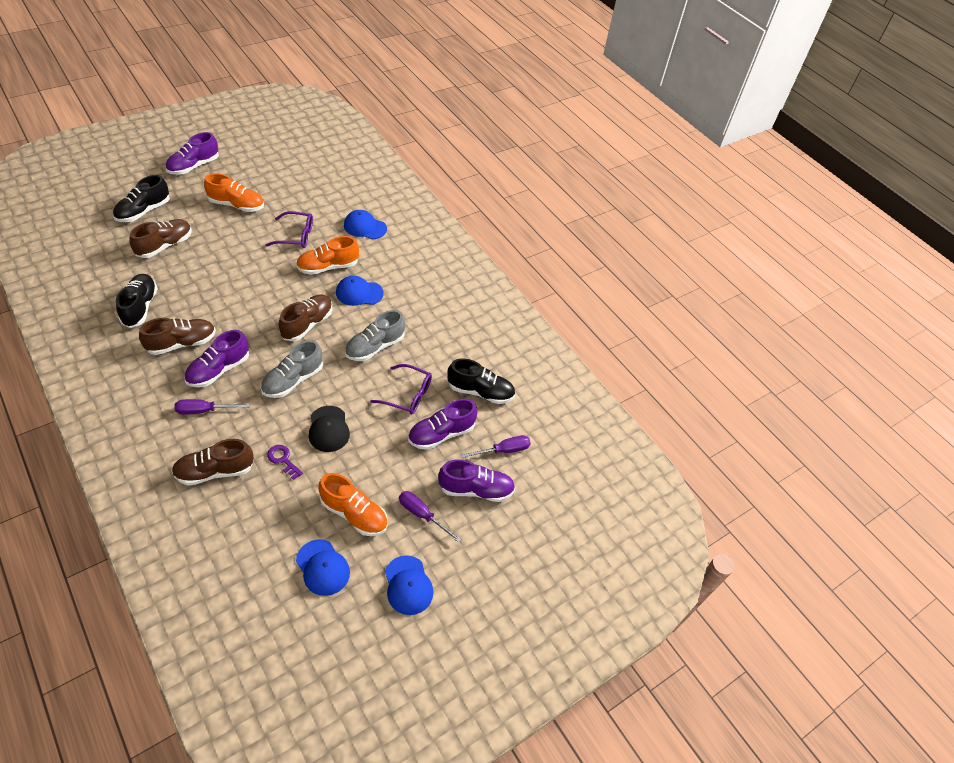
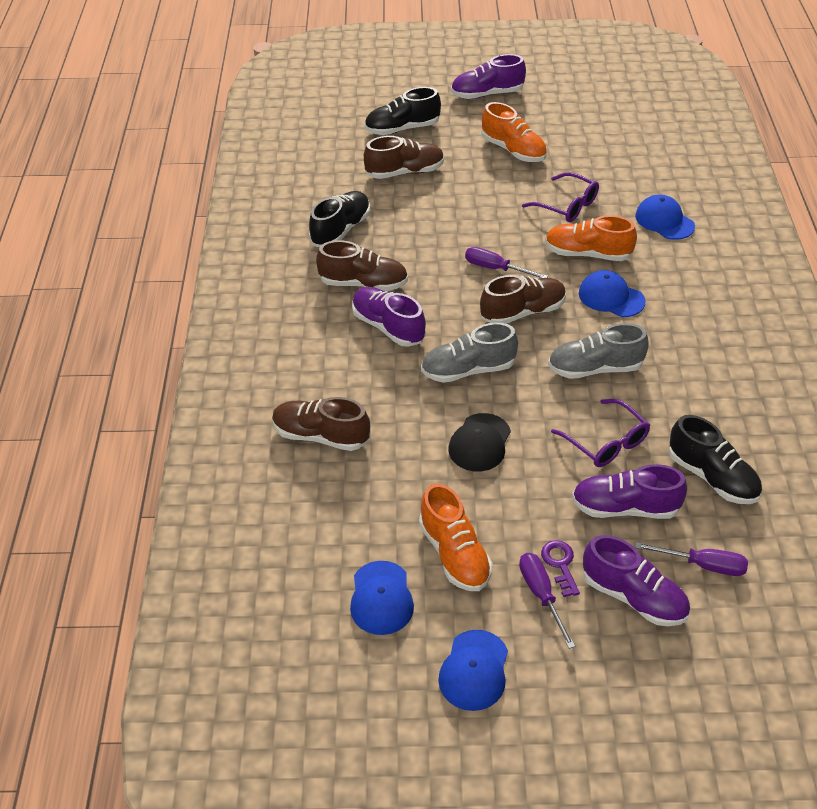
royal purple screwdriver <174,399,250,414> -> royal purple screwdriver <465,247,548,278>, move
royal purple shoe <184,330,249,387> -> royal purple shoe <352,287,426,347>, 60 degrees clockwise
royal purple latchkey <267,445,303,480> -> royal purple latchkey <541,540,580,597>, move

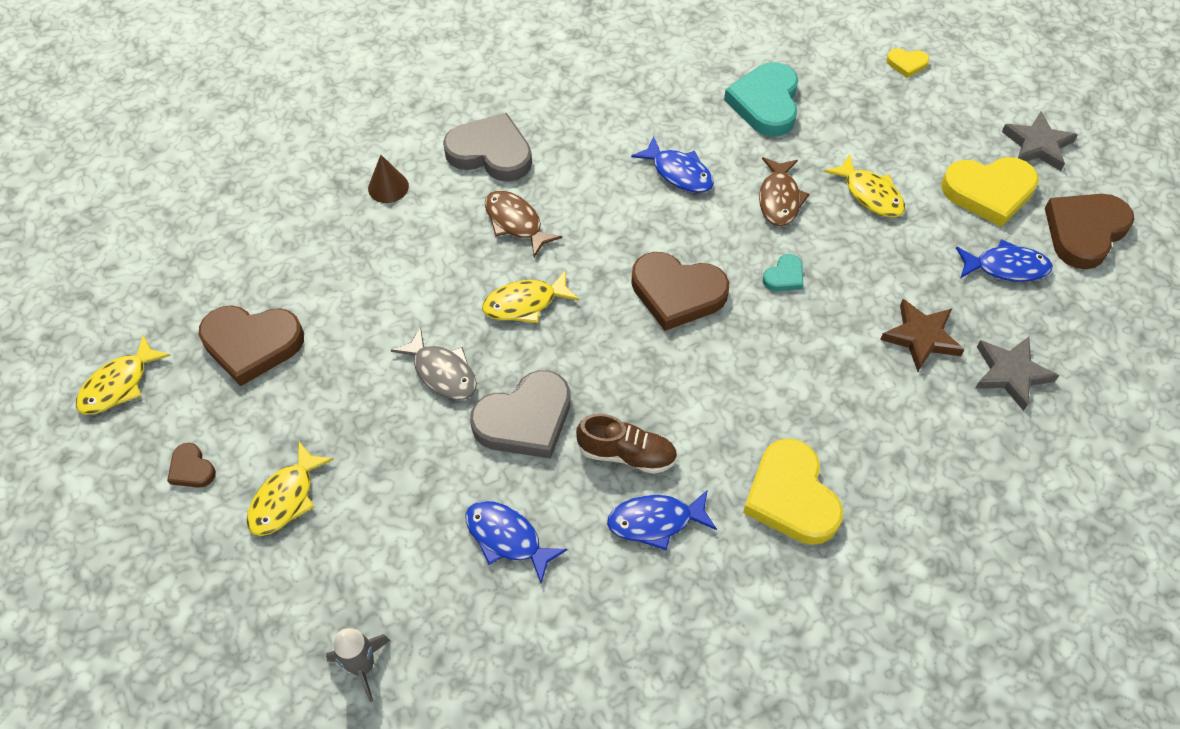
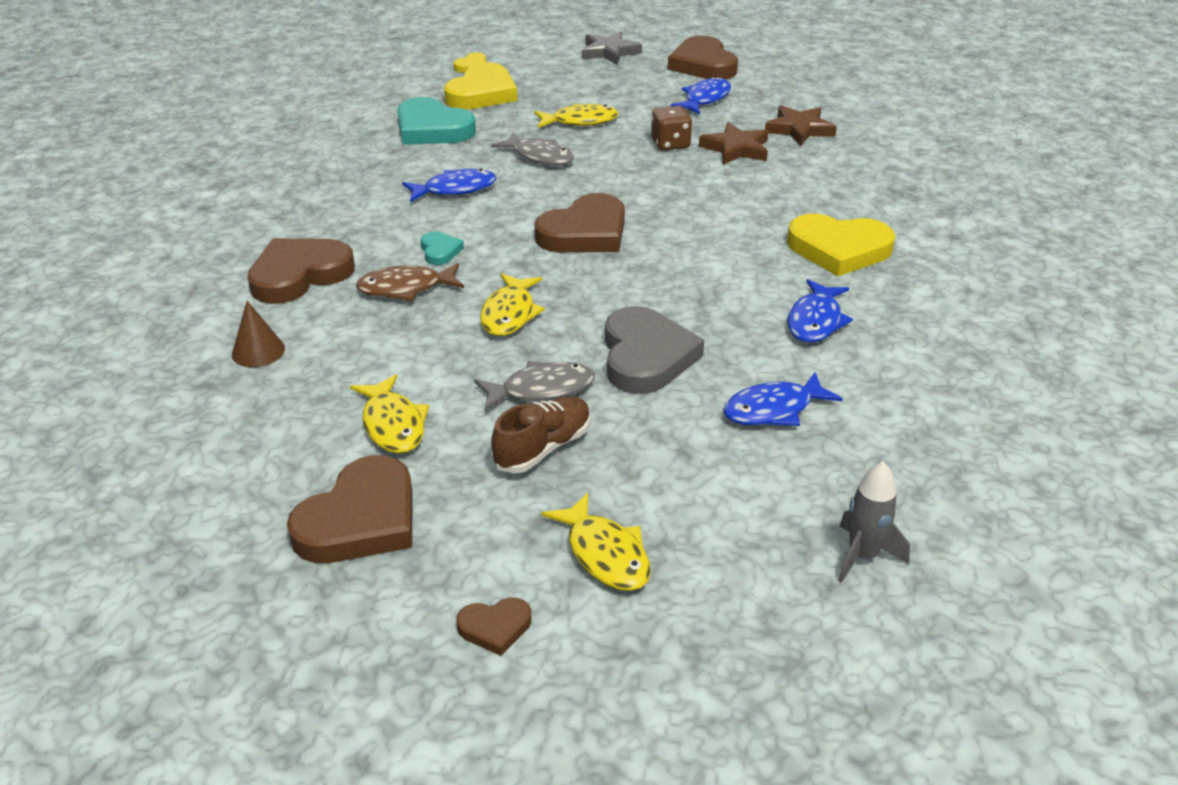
bright yellow fish <76,335,171,415> -> bright yellow fish <350,374,429,453>, move
gray heart <443,113,532,182> -> dark brown heart <247,238,355,304>
dark brown shoe <576,414,677,474> -> dark brown shoe <491,396,590,473>, move
dark brown fish <759,157,810,226> -> gray fish <491,132,574,166>
turquoise heart <763,254,804,291> -> turquoise heart <421,232,464,265>, move
bright yellow heart <941,157,1039,227> -> bright yellow heart <444,62,518,109>, move
gray star <975,337,1059,411> -> dark brown star <765,105,837,146>
none -> dark brown dice <651,106,692,151>

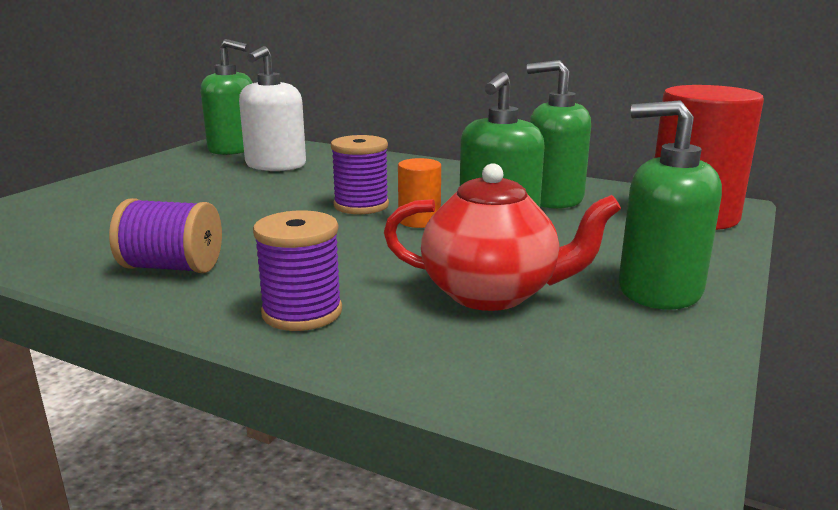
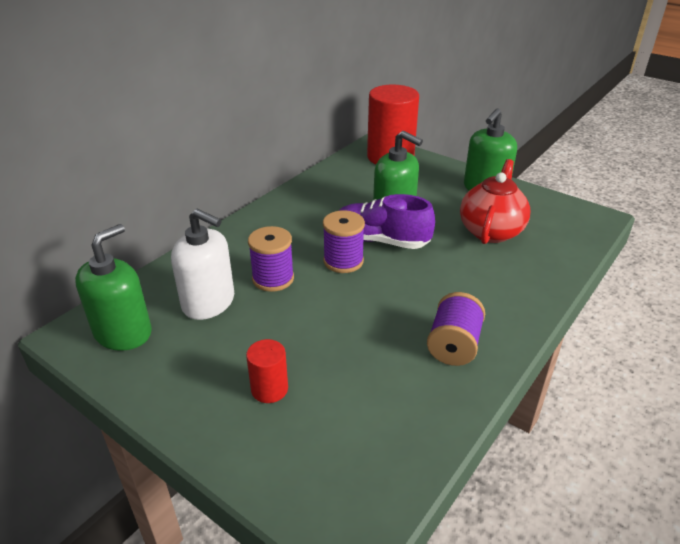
royal purple spool <253,210,342,331> -> royal purple spool <248,226,294,292>, move
orange cylinder shape <398,158,441,228> -> royal purple shoe <339,194,435,249>
leaf-green soap dispenser <527,60,591,209> -> none
none -> scarlet cylinder shape <246,339,288,403>

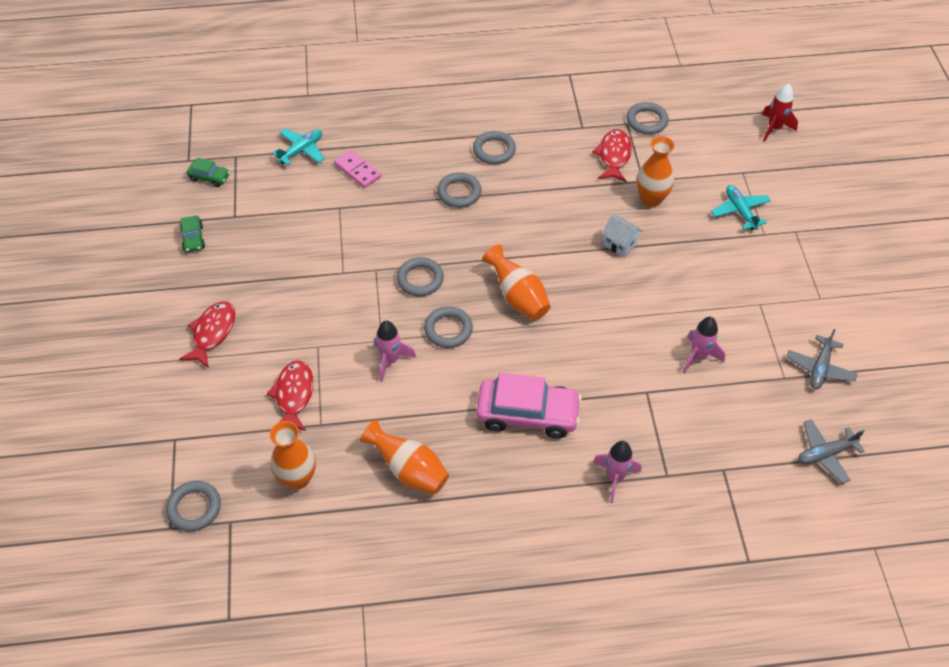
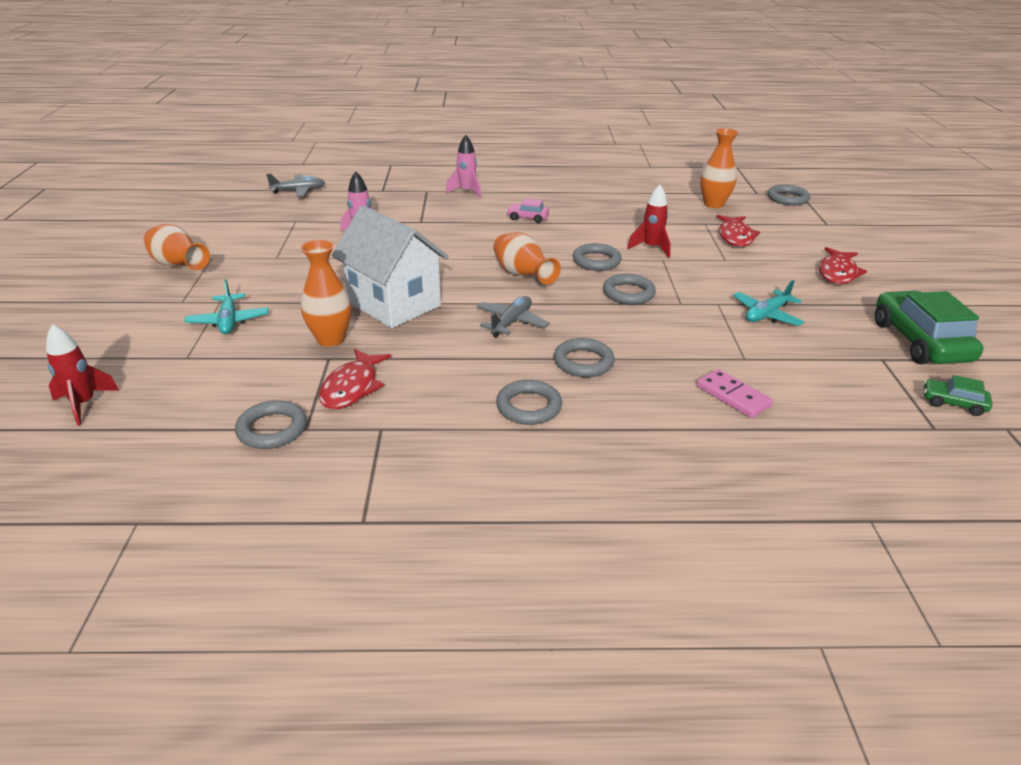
leaf-green car <180,216,205,252> -> leaf-green car <875,291,983,364>, x2.11
turquoise plane <272,129,324,166> -> turquoise plane <733,280,804,326>, move
orange tall vase <360,420,449,495> -> orange tall vase <144,224,210,270>, move
rosy spaceship <374,320,416,382> -> scarlet spaceship <627,185,671,258>
rosy car <476,373,582,439> -> rosy car <506,198,549,223>, x0.47
pure white house <602,215,643,258> -> pure white house <332,206,449,328>, x2.31
gray plane <786,329,858,389> -> gray plane <476,296,550,338>, move

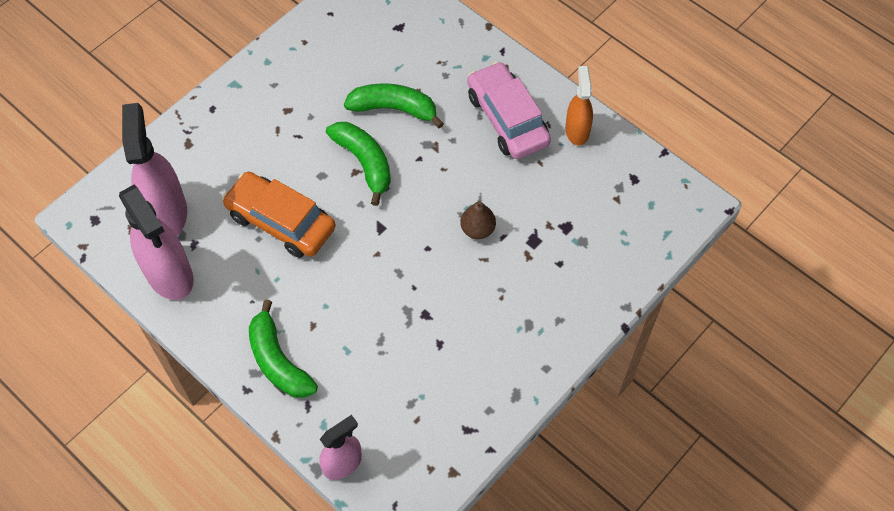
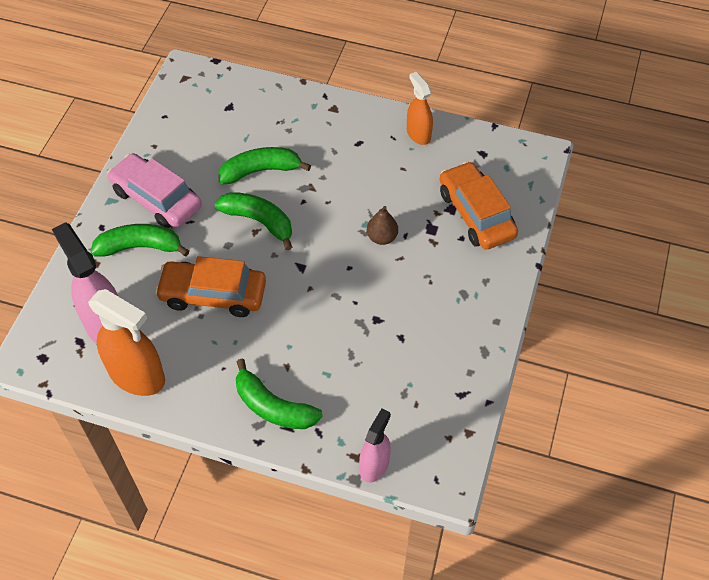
rosy sprayer <119,185,194,300> -> orange sprayer <88,289,165,396>
rosy car <467,61,551,159> -> rosy car <107,153,202,228>, move
none -> leaf-green toy banana <91,224,189,257>
none -> orange car <440,161,518,250>

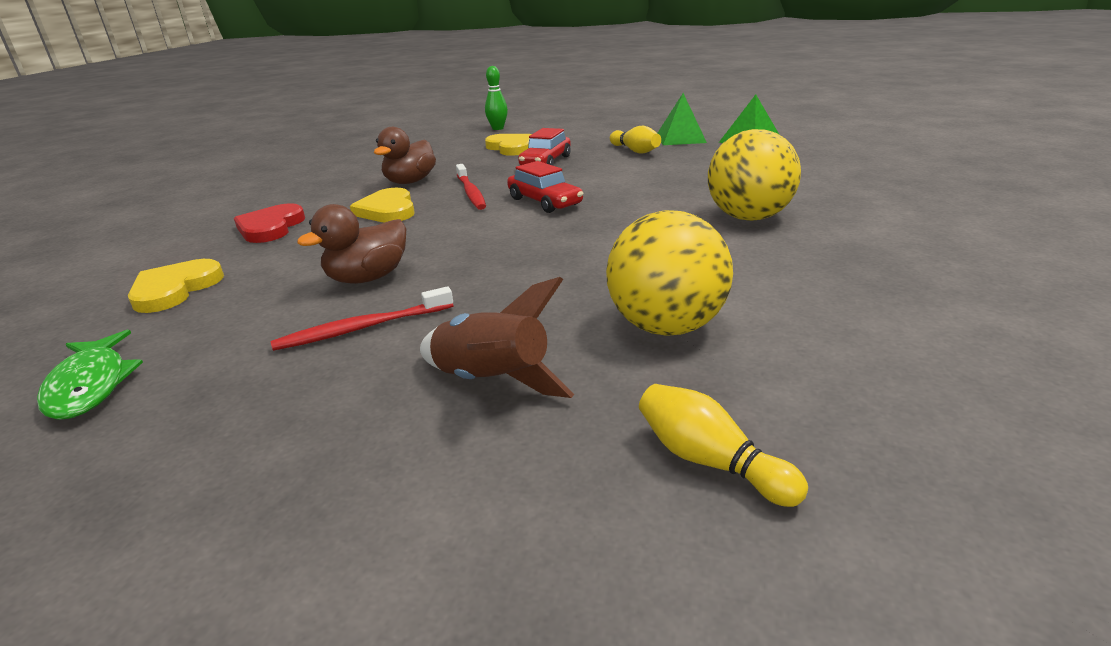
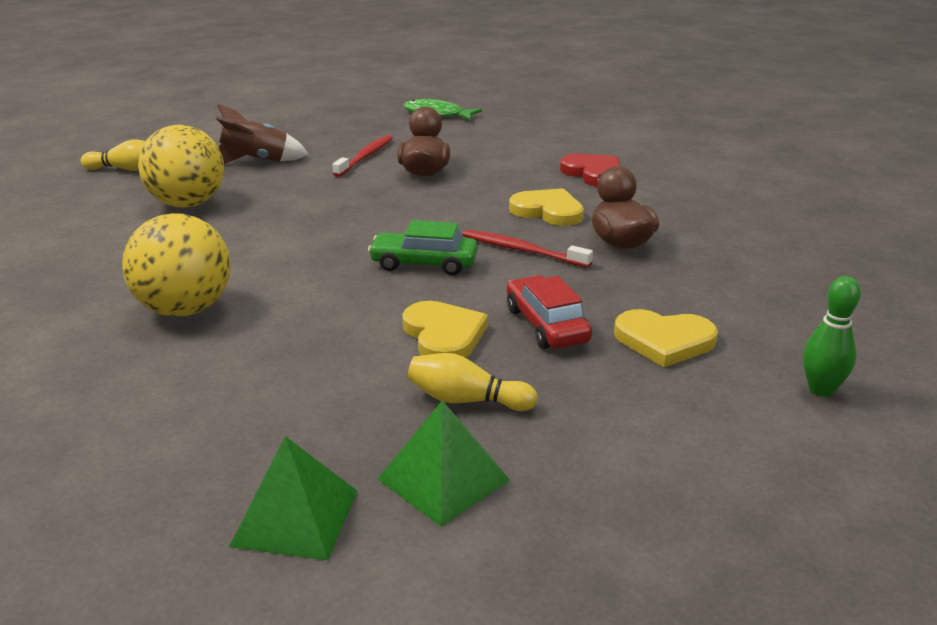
bright yellow heart <128,259,224,313> -> bright yellow heart <402,301,488,358>, move
scarlet car <507,161,583,213> -> leaf-green car <368,220,478,275>

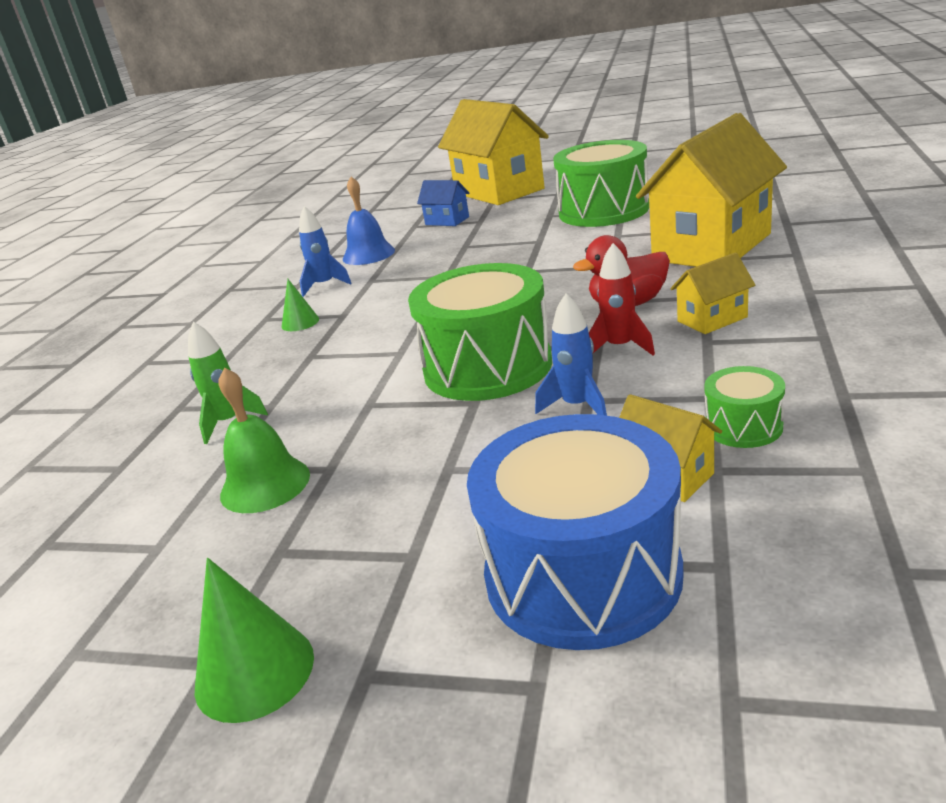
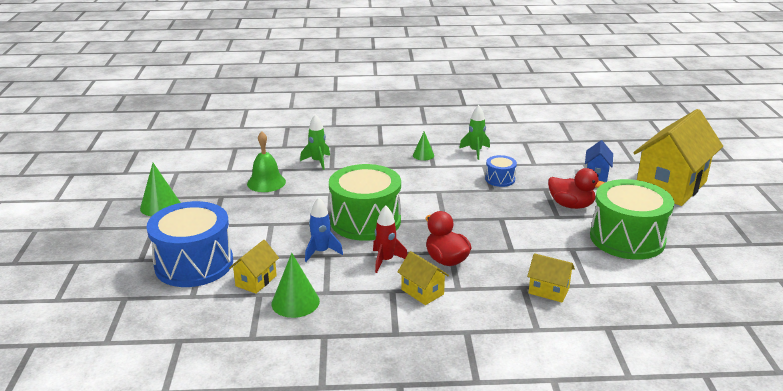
blue spaceship <299,206,352,297> -> leaf-green spaceship <459,105,490,160>
blue school bell <343,177,395,265> -> none
bright yellow house <636,113,787,267> -> bright yellow house <527,253,575,303>, x0.44
leaf-green drum <704,366,785,448> -> leaf-green cone <272,253,320,318>
none -> blue drum <485,155,517,187>
none -> scarlet rubber duck <548,168,605,209>

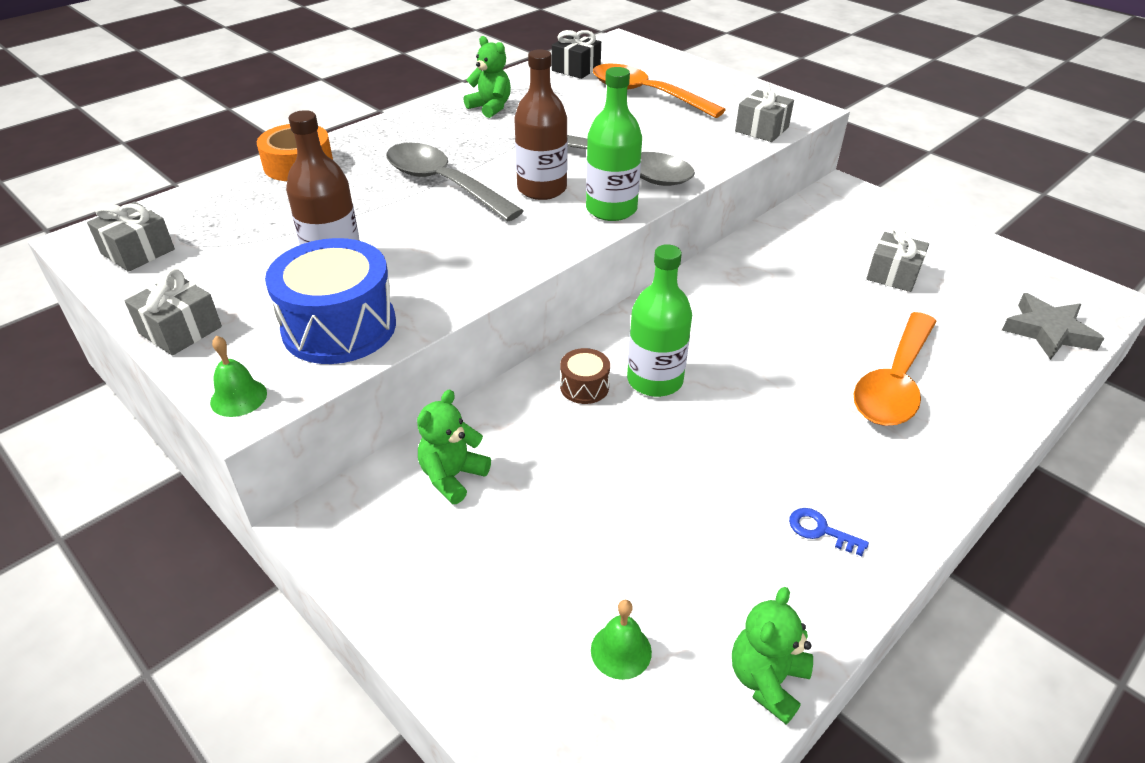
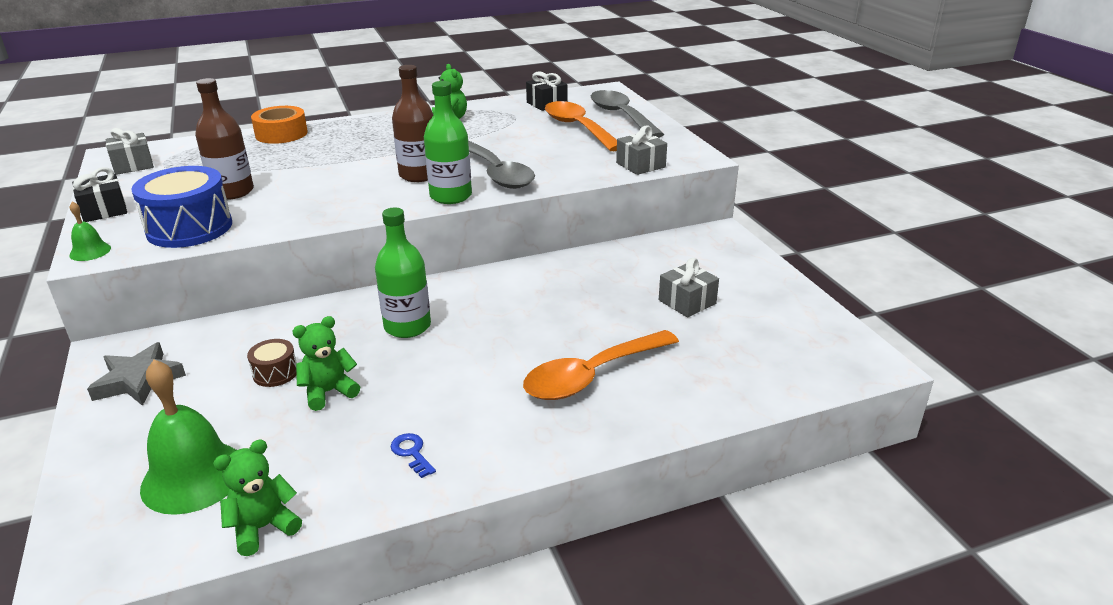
gray wrapped gift <125,269,222,356> -> black wrapped gift <72,167,127,222>
gray spoon <386,143,524,222> -> gray spoon <591,90,664,138>, move
leaf-green teddy bear <417,389,491,504> -> leaf-green teddy bear <292,316,360,411>, move
dark brown drum <560,348,610,404> -> dark brown drum <247,339,297,387>, move
leaf-green school bell <591,600,652,680> -> leaf-green school bell <140,360,236,515>, x2.09
gray star <1002,293,1104,360> -> gray star <87,342,186,406>, move

